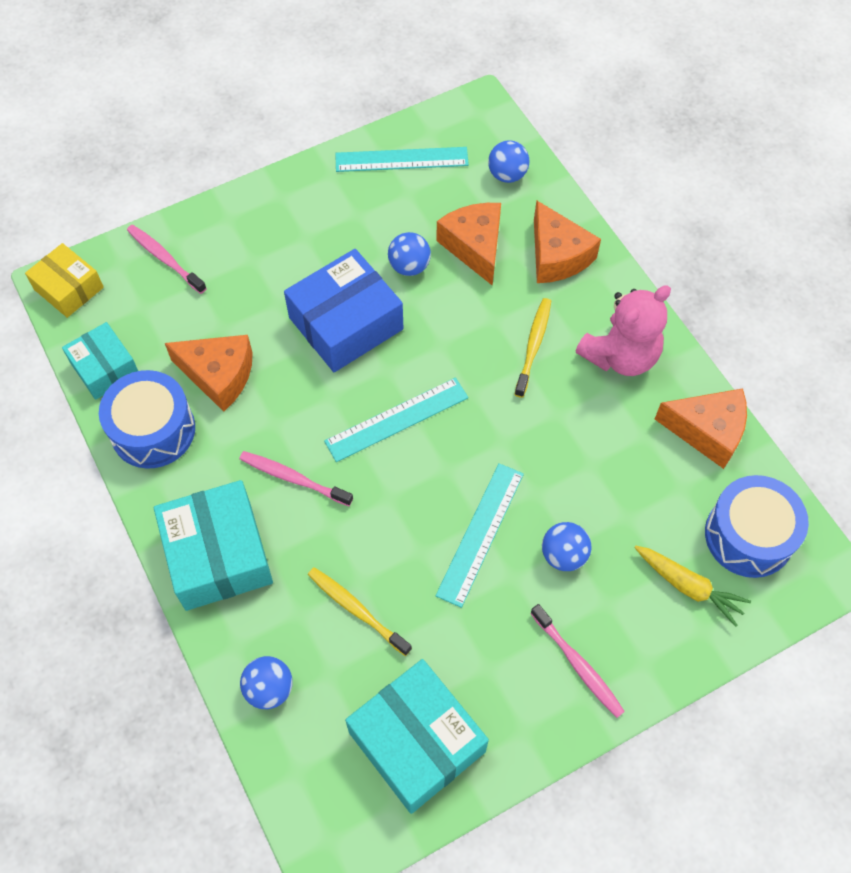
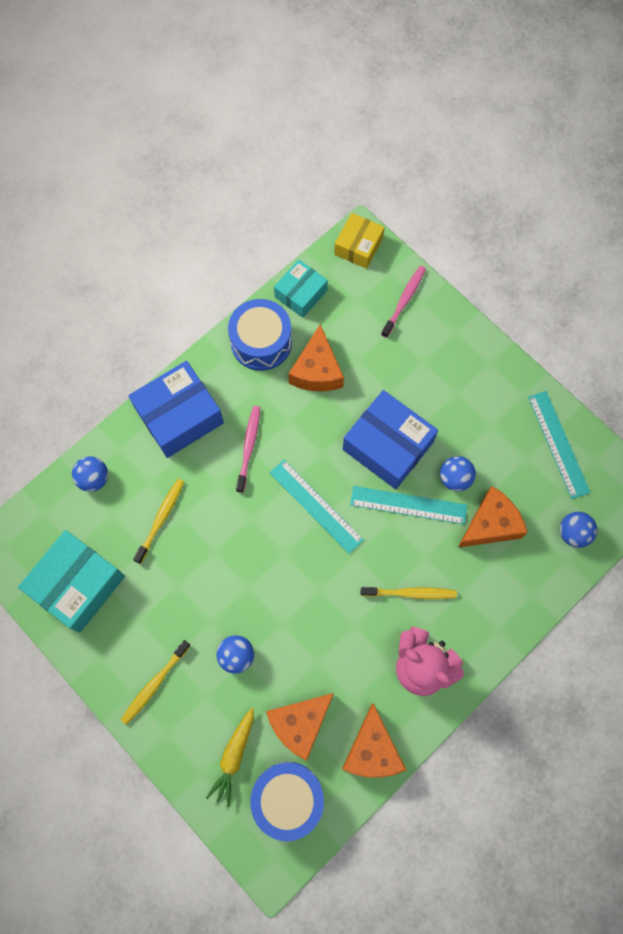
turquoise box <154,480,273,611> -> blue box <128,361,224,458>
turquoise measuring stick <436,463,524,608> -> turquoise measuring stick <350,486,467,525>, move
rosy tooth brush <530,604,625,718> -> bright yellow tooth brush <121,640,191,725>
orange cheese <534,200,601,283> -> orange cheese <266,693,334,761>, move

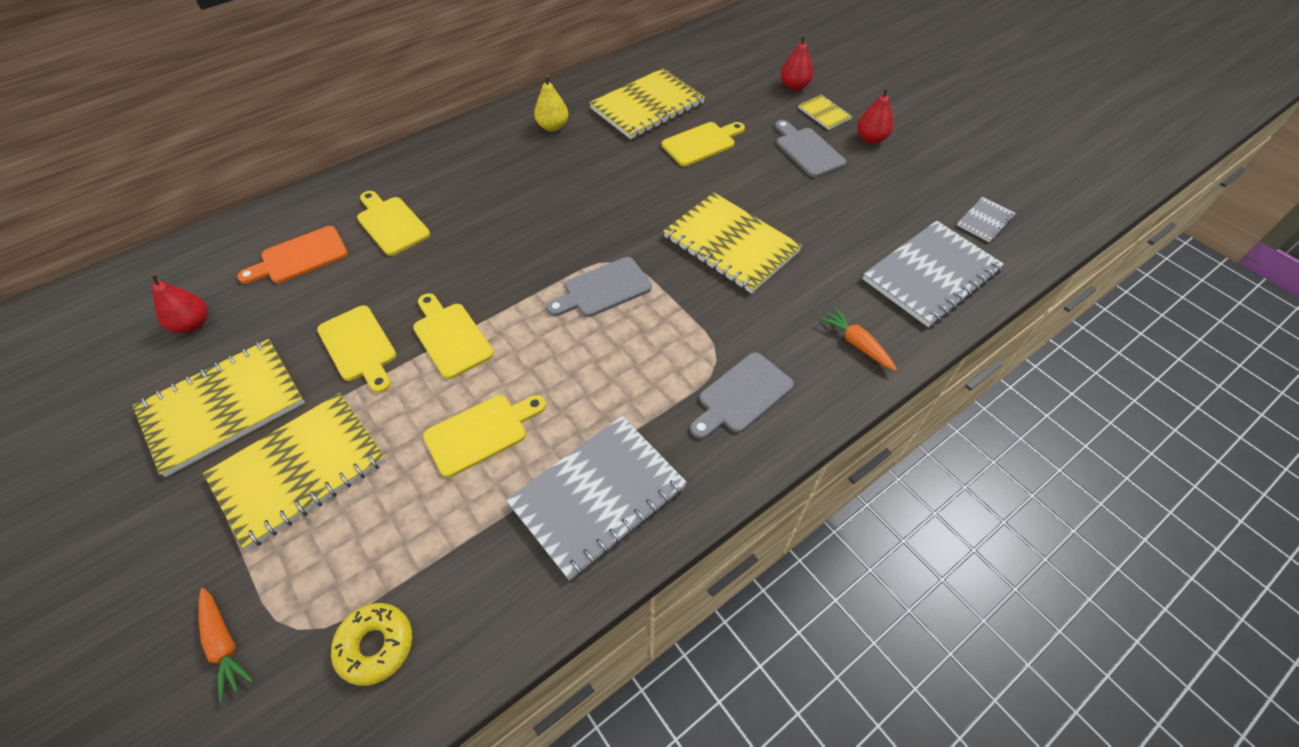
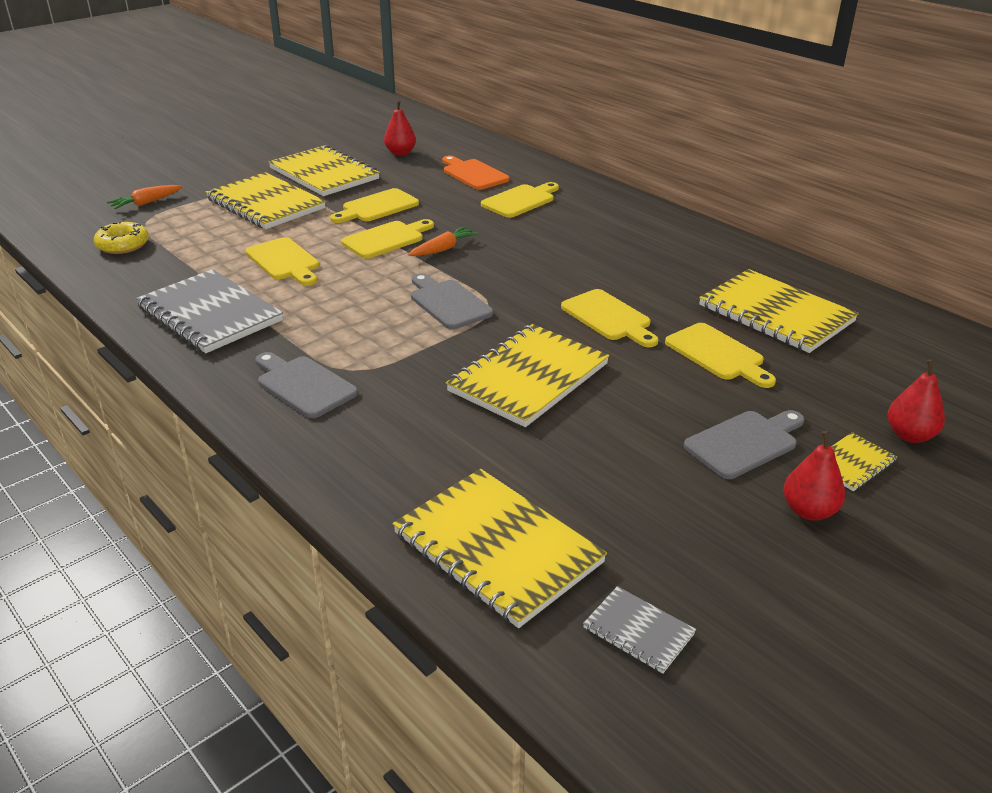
bright yellow pear <534,75,568,132> -> none
orange carrot <819,307,897,371> -> orange carrot <408,227,478,256>, move
gray notebook <863,221,1004,327> -> bright yellow notebook <393,469,607,628>
none -> bright yellow cutting board <561,289,659,347>

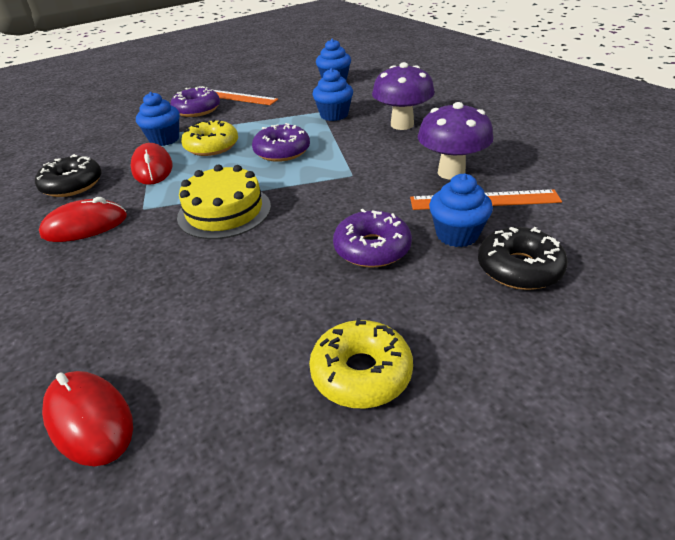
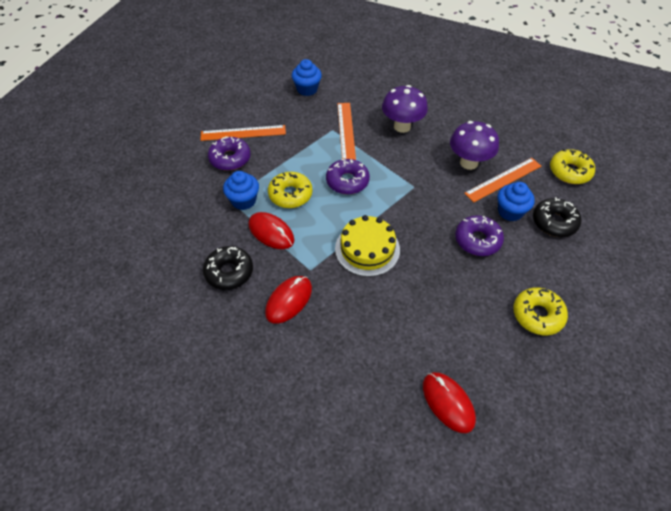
scarlet PC mouse <42,371,133,466> -> scarlet PC mouse <423,372,476,433>, 45 degrees clockwise
blue fairy cake <312,68,353,121> -> orange measuring stick <337,103,356,160>
none -> bright yellow glazed donut <550,149,595,184>

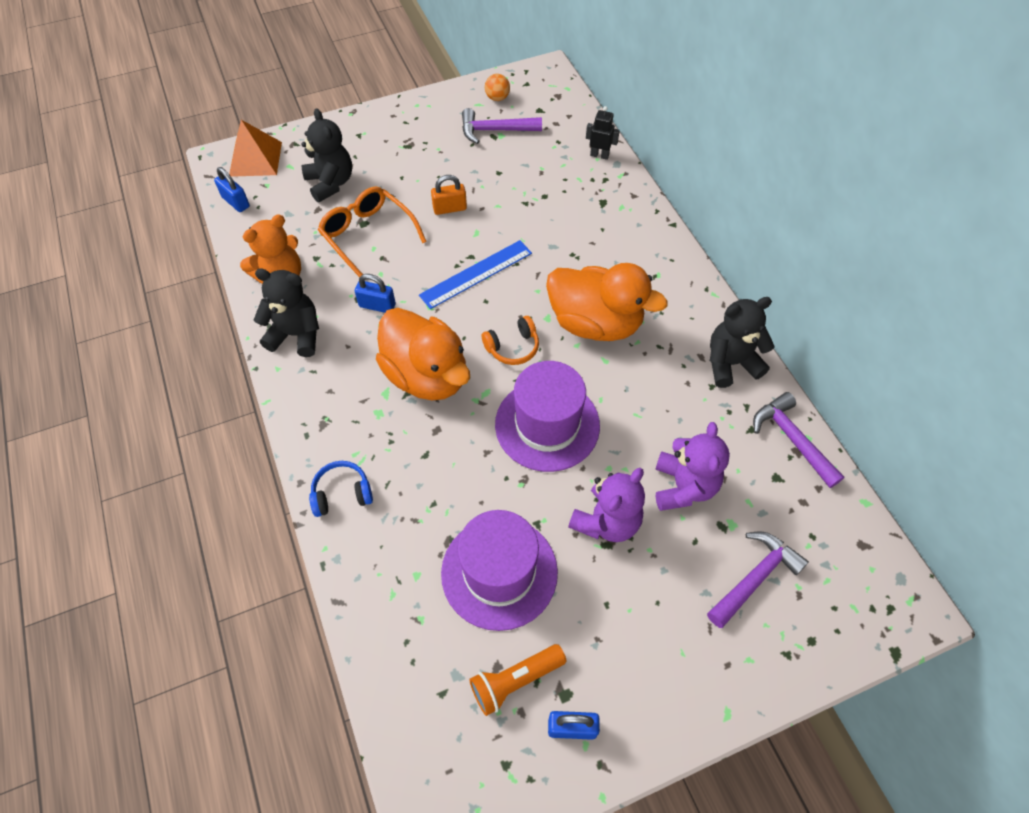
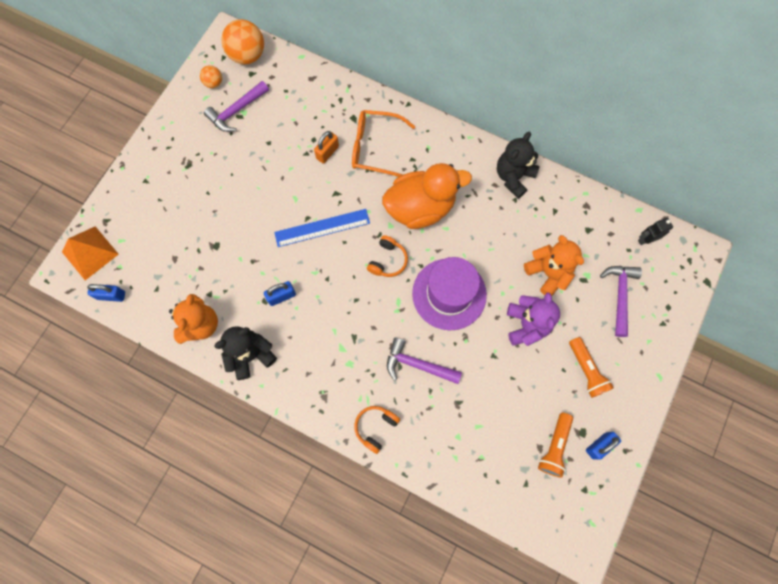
black teddy bear <301,108,352,202> -> none
blue headphones <309,461,373,517> -> orange headphones <354,406,400,454>
orange eyeglasses <318,186,427,277> -> orange eyeglasses <352,110,416,177>, move
orange rubber duck <376,308,470,400> -> none
blue measuring stick <419,240,532,309> -> blue measuring stick <274,209,370,247>, 60 degrees clockwise
orange small lock <431,175,467,215> -> orange small lock <314,131,339,164>, move
royal purple hat <441,510,558,631> -> none
black robot figure <586,106,620,160> -> black robot figure <638,218,673,245>, move
royal purple teddy bear <655,422,730,511> -> orange teddy bear <524,235,584,296>
royal purple carpenter's hammer <753,392,844,488> -> royal purple carpenter's hammer <387,338,462,384>, move
none -> orange sphere <221,19,264,65>
none -> orange torch <569,337,614,398>

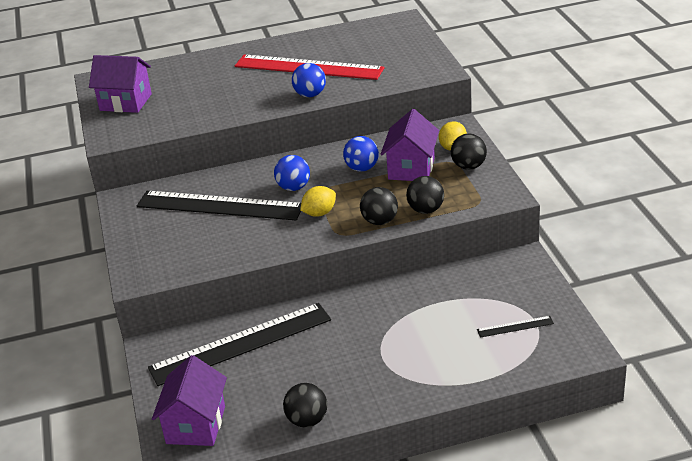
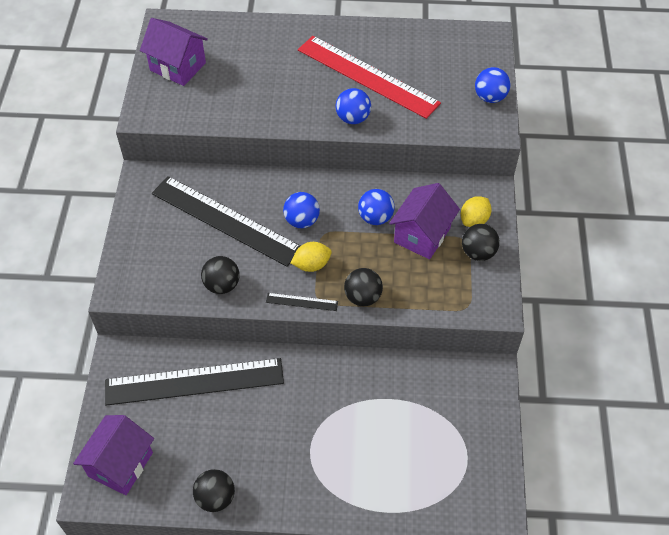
black sphere <406,176,444,214> -> black sphere <201,256,240,294>, move
black measuring stick <477,316,554,338> -> black measuring stick <266,293,338,311>, move
none -> blue sphere <475,67,510,103>

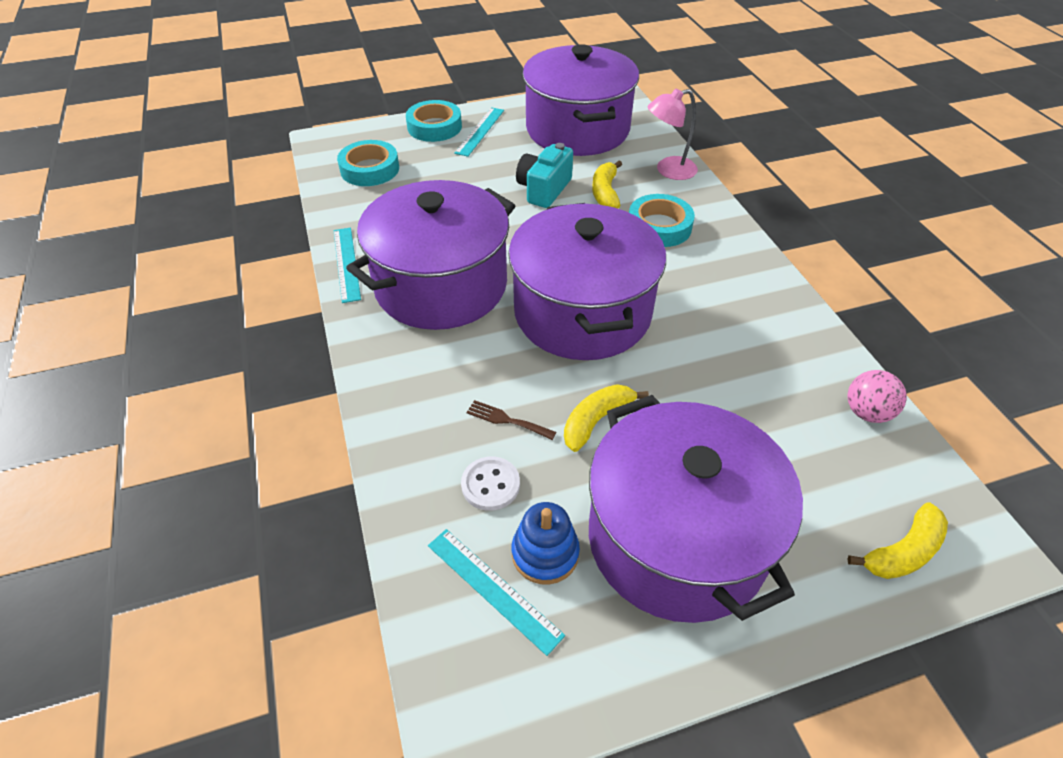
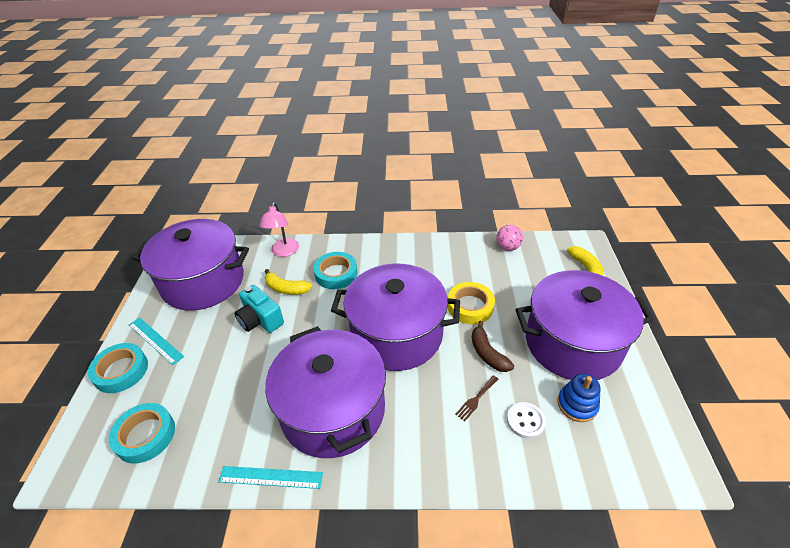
turquoise measuring stick <428,529,565,656> -> none
bright yellow toy banana <564,384,649,452> -> dark brown toy banana <472,321,514,372>
none -> bright yellow sticky tape <448,282,495,324>

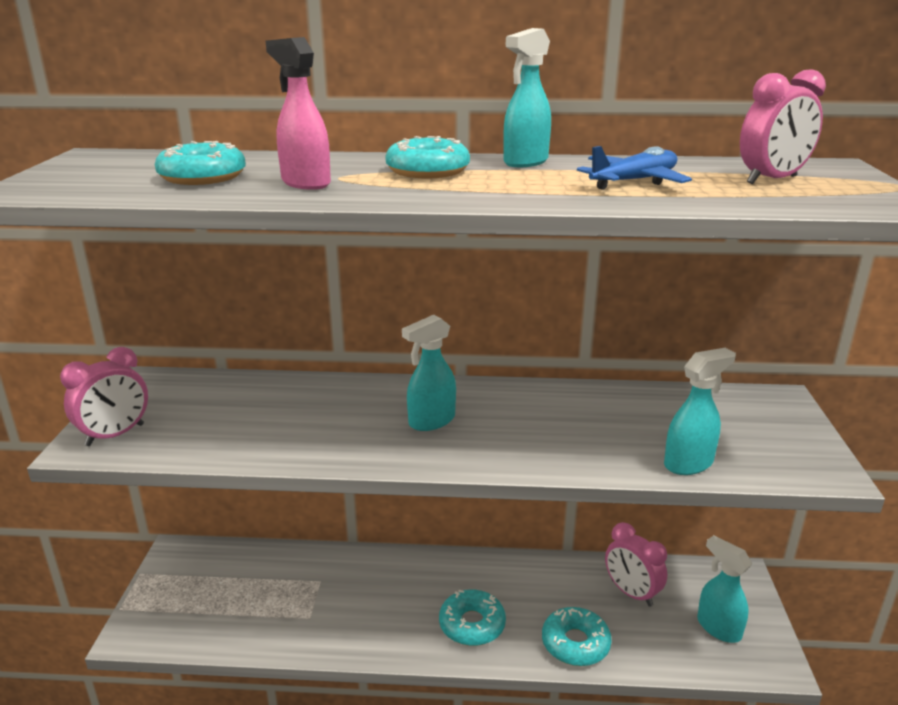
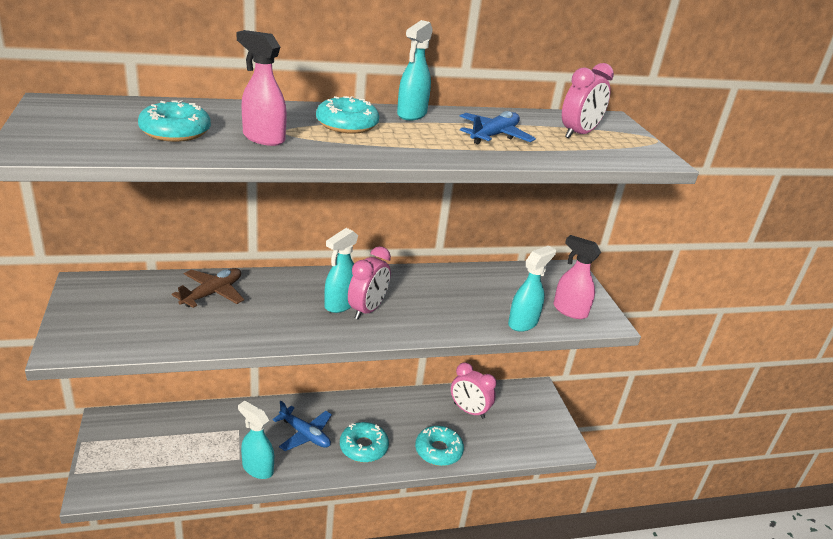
rosy alarm clock <60,347,148,446> -> rosy alarm clock <348,246,391,320>, move
turquoise sprayer <697,535,752,643> -> turquoise sprayer <238,401,274,479>, move
none -> dark brown plane <172,268,244,308>
none -> blue plane <272,401,332,451>
none -> rosy sprayer <554,235,601,319>

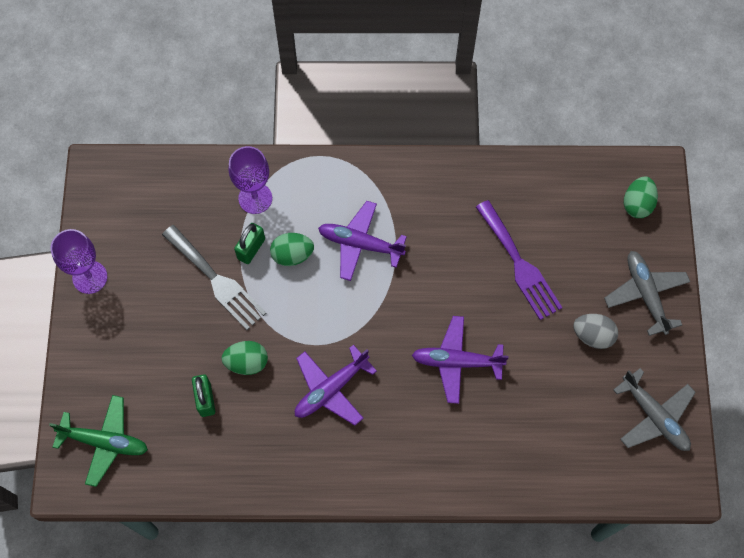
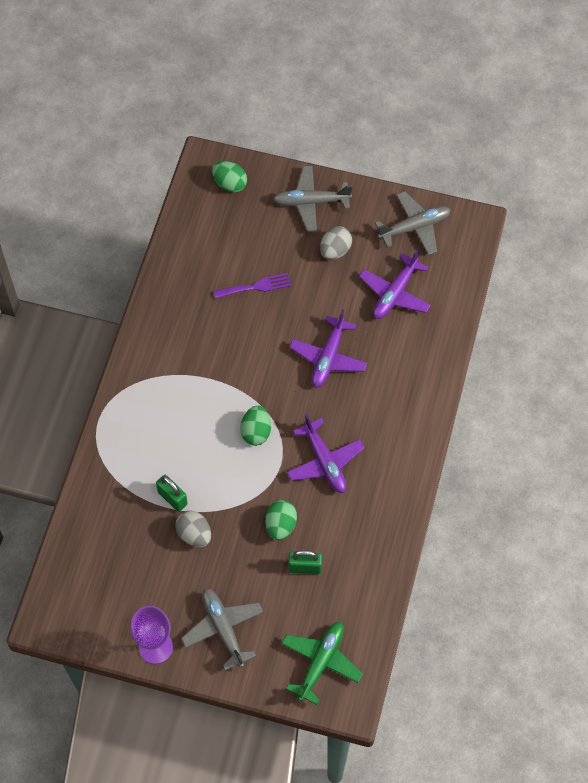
gray table fork <162,225,266,330> -> gray egg <175,511,211,547>
royal purple chalice <229,146,272,214> -> none
leaf-green egg <270,233,314,266> -> leaf-green egg <240,405,271,446>, move
royal purple plane <318,201,407,281> -> royal purple plane <359,249,431,319>, move
royal purple table fork <476,200,562,320> -> royal purple table fork <214,273,291,299>, x0.65
none -> gray plane <181,588,263,671>

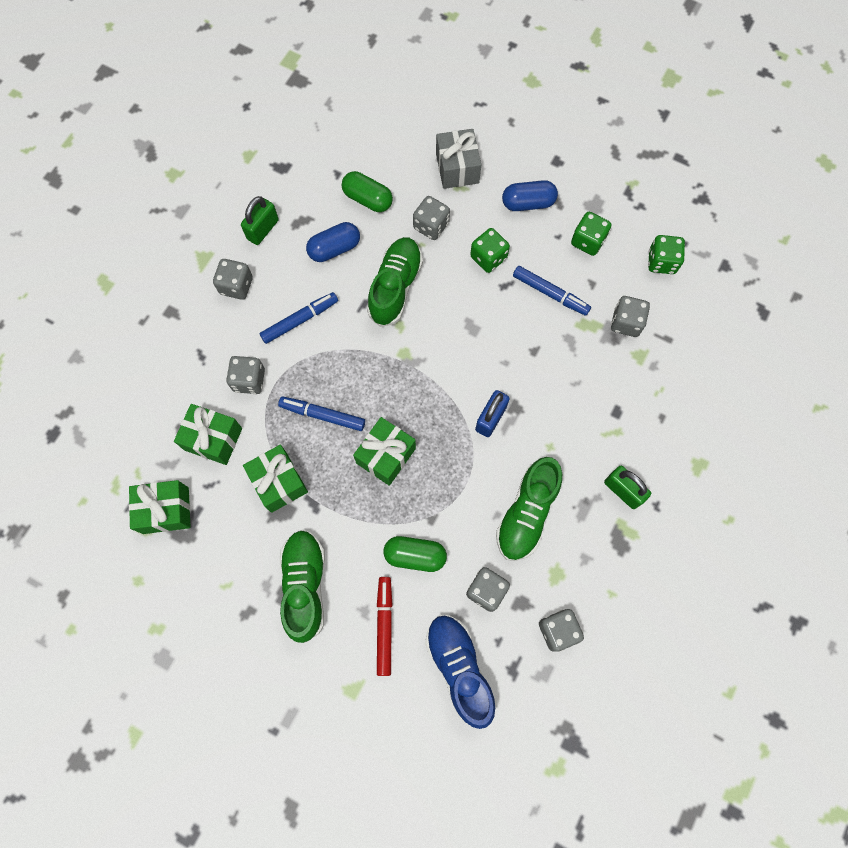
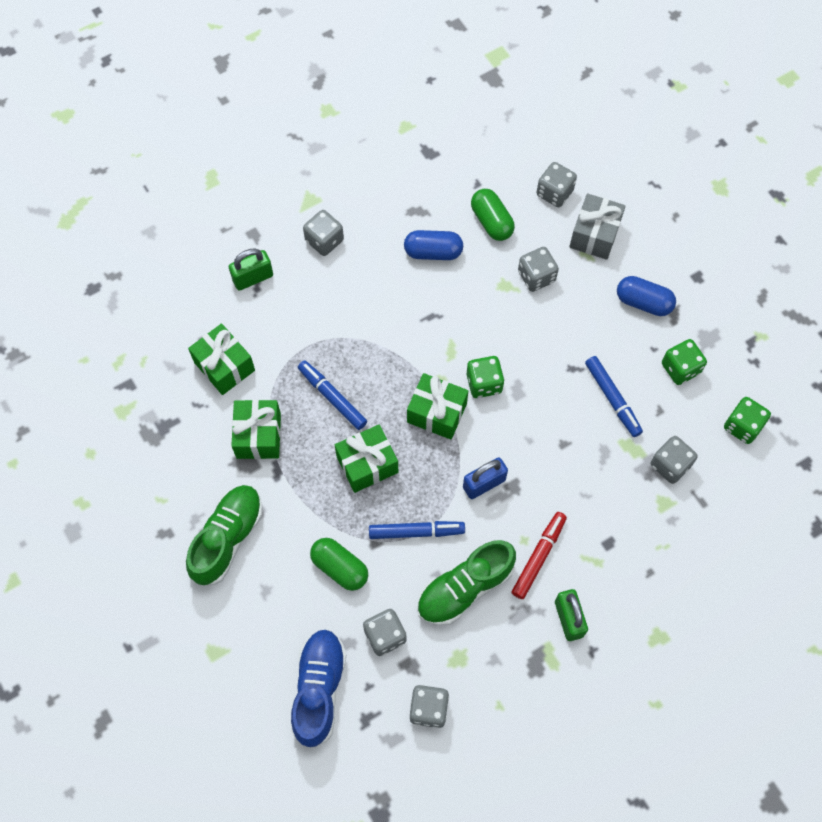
leaf-green wrapped gift <129,480,191,534> -> leaf-green wrapped gift <407,373,468,440>, move
gray dice <226,356,265,394> -> gray dice <536,162,577,207>, move
leaf-green small lock <241,196,279,245> -> leaf-green small lock <229,248,273,291>, move
blue felt pen <259,292,338,344> -> blue felt pen <369,521,465,539>, move
leaf-green shoe <367,237,423,327> -> none
scarlet felt pen <377,577,393,676> -> scarlet felt pen <512,512,567,599>, move
leaf-green dice <470,228,510,273> -> leaf-green dice <467,356,504,398>, move

